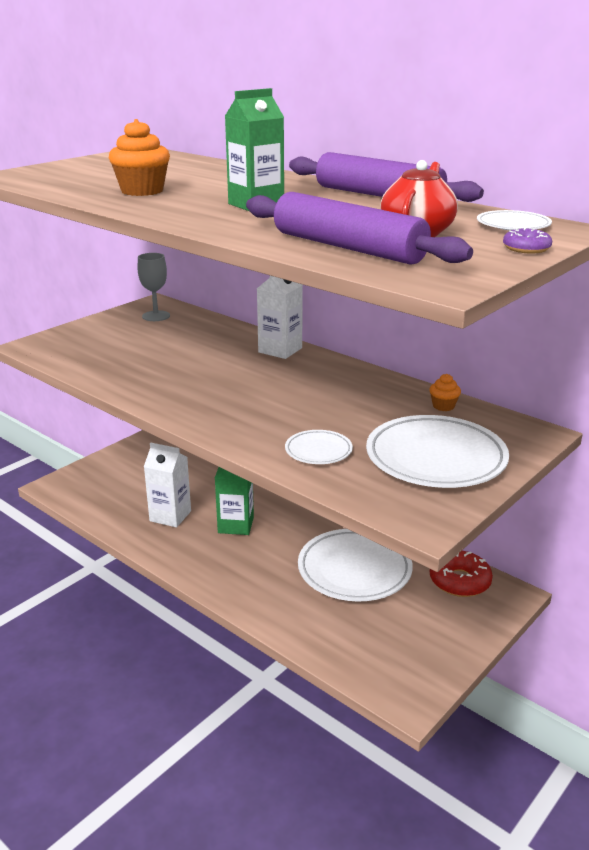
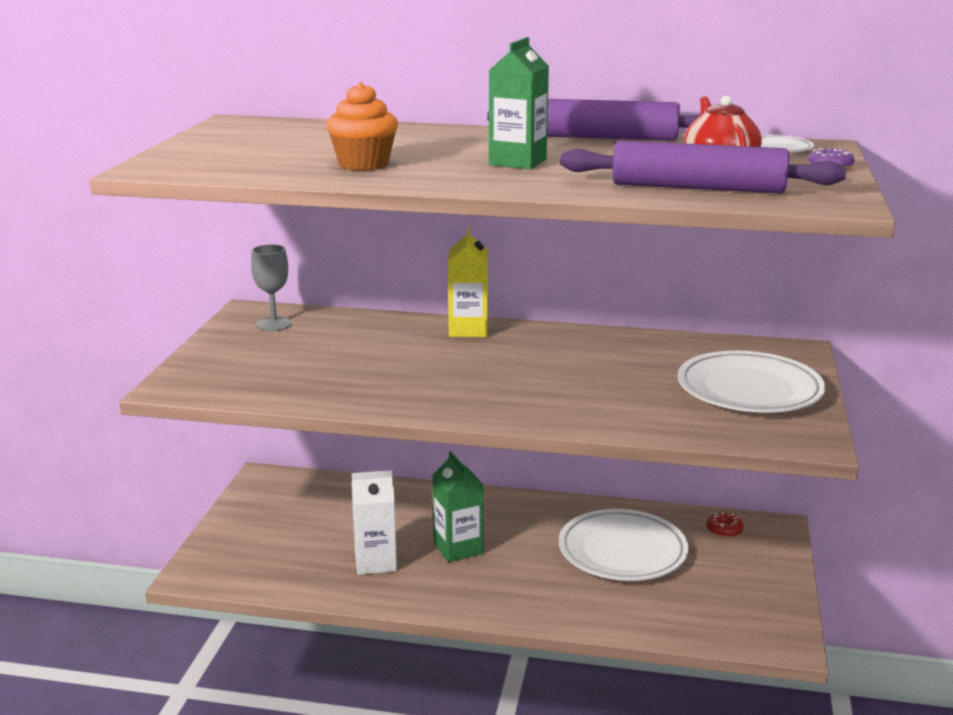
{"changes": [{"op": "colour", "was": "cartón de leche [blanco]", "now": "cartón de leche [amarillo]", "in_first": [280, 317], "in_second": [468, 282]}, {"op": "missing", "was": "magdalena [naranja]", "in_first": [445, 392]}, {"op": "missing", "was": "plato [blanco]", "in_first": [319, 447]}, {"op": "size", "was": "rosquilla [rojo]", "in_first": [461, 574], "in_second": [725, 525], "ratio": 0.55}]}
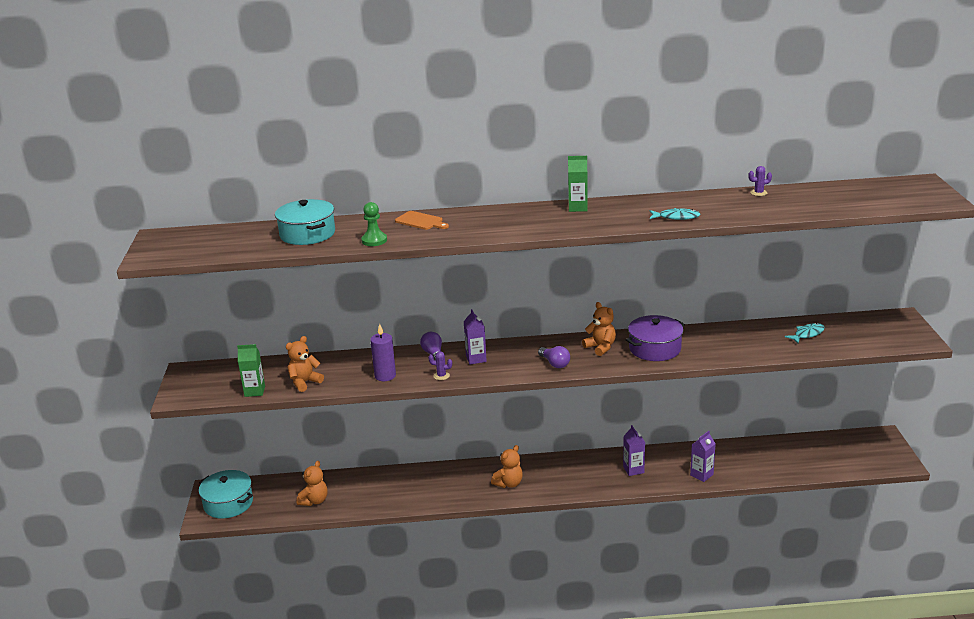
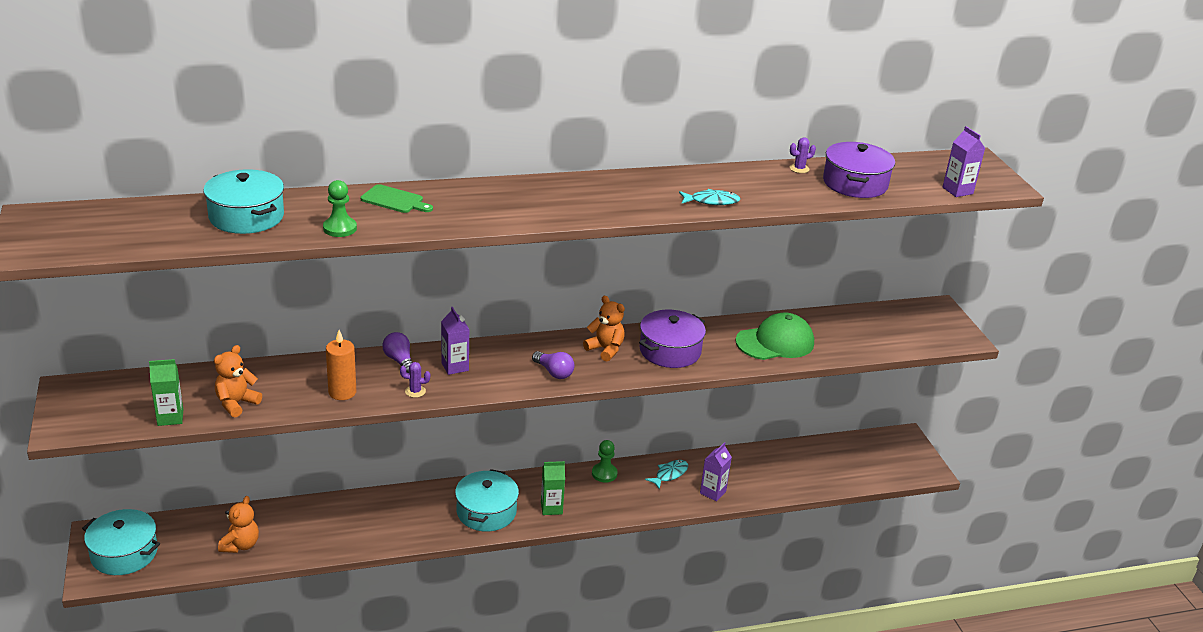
{"changes": [{"op": "relocated", "was": "cartón de leche [verde]", "in_first": [578, 184], "in_second": [553, 488]}, {"op": "colour", "was": "tabla de cortar [naranja]", "now": "tabla de cortar [verde]", "in_first": [422, 220], "in_second": [397, 198]}, {"op": "relocated", "was": "pez [turquesa]", "in_first": [805, 333], "in_second": [666, 474]}, {"op": "colour", "was": "vela [morado]", "now": "vela [naranja]", "in_first": [383, 352], "in_second": [341, 365]}, {"op": "relocated", "was": "cartón de leche [morado]", "in_first": [634, 450], "in_second": [963, 161]}, {"op": "exchanged", "was": "osito [naranja]", "now": "olla [turquesa]", "in_first": [507, 466], "in_second": [487, 500]}, {"op": "appeared", "now": "olla [morado]", "in_second": [859, 170]}, {"op": "appeared", "now": "gorra [verde]", "in_second": [775, 336]}, {"op": "appeared", "now": "peón [verde]", "in_second": [605, 461]}]}
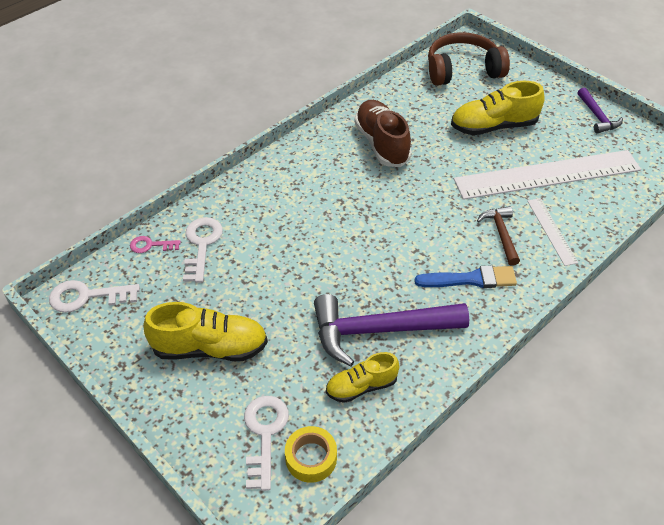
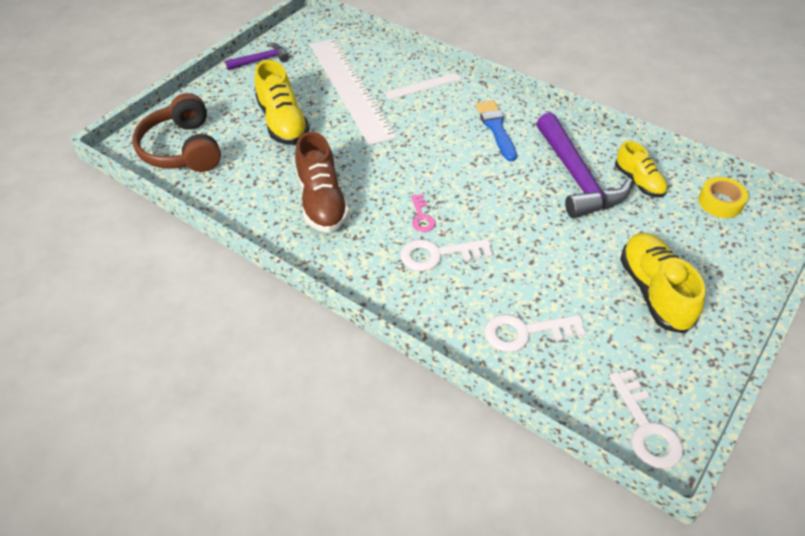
{"changes": [{"op": "spun", "was": "zapato [marrón]", "in_first": [383, 133], "in_second": [322, 182], "clockwise": -75}, {"op": "missing", "was": "martillo [marrón]", "in_first": [498, 236]}, {"op": "relocated", "was": "llave [rosa]", "in_first": [155, 244], "in_second": [423, 213]}, {"op": "relocated", "was": "llave [blanco]", "in_first": [266, 443], "in_second": [446, 255]}]}
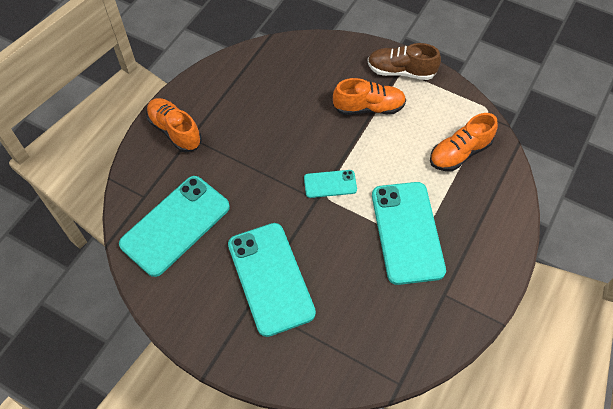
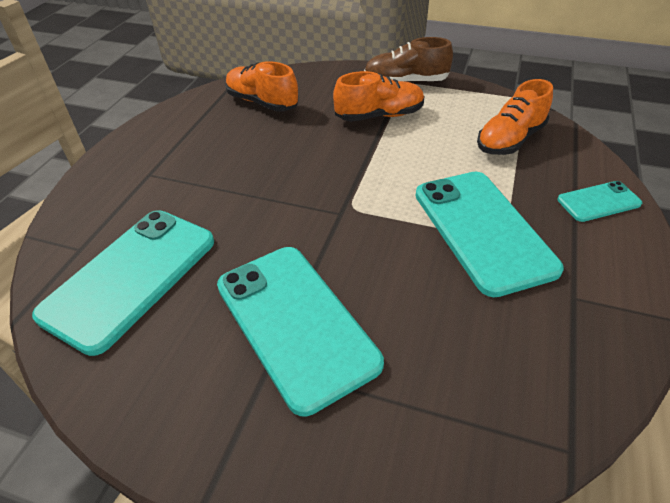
{"changes": [{"op": "relocated", "was": "zapato [naranja]", "in_first": [174, 125], "in_second": [262, 86]}, {"op": "relocated", "was": "móvil [turquesa]", "in_first": [330, 184], "in_second": [599, 201]}]}
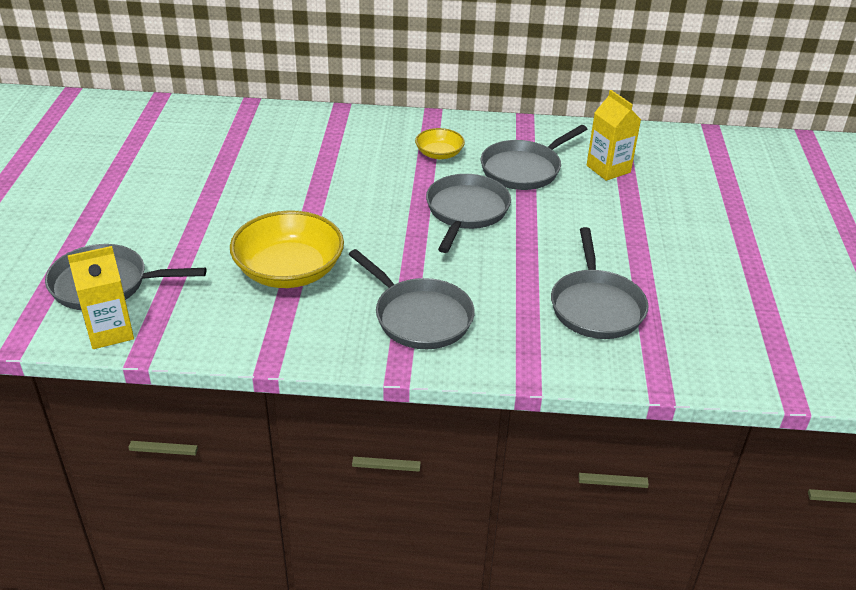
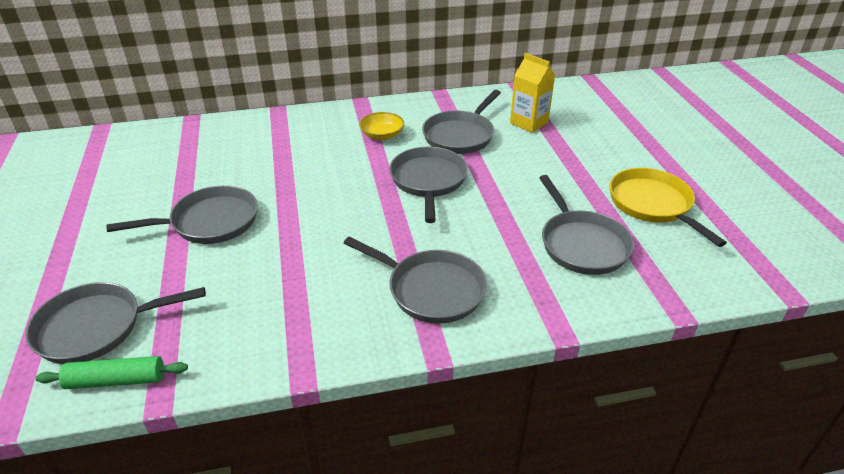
{"changes": [{"op": "missing", "was": "cuenco [amarillo]", "in_first": [287, 249]}, {"op": "exchanged", "was": "cartón de leche [amarillo]", "now": "rodillo [verde]", "in_first": [100, 297], "in_second": [111, 372]}, {"op": "appeared", "now": "sartén [amarillo]", "in_second": [668, 207]}, {"op": "appeared", "now": "sartén [gris]", "in_second": [182, 214]}]}
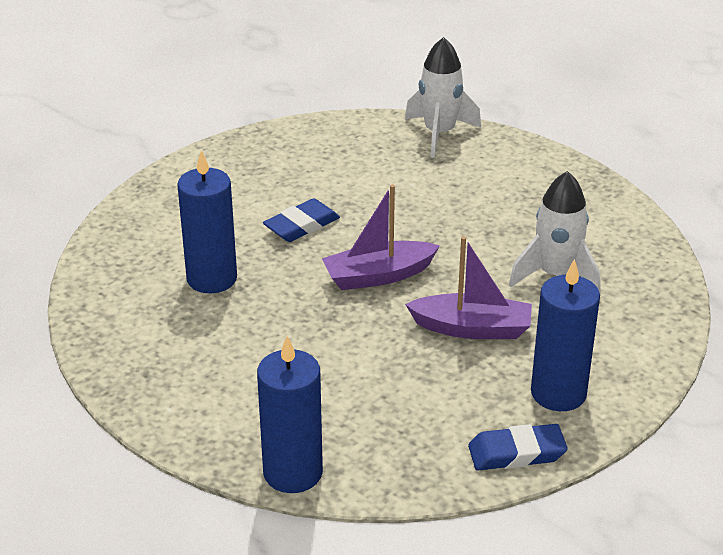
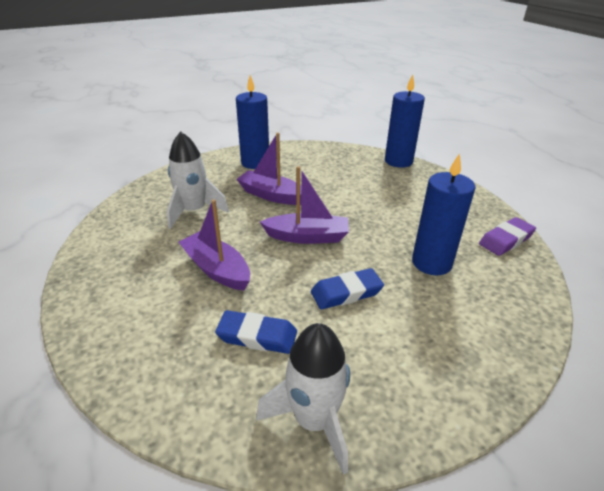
{"changes": [{"op": "relocated", "was": "cohete [blanco]", "in_first": [443, 97], "in_second": [303, 399]}, {"op": "relocated", "was": "goma de borrar [azul]", "in_first": [518, 447], "in_second": [256, 332]}, {"op": "appeared", "now": "barco [morado]", "in_second": [214, 244]}, {"op": "appeared", "now": "goma de borrar [morado]", "in_second": [507, 236]}]}
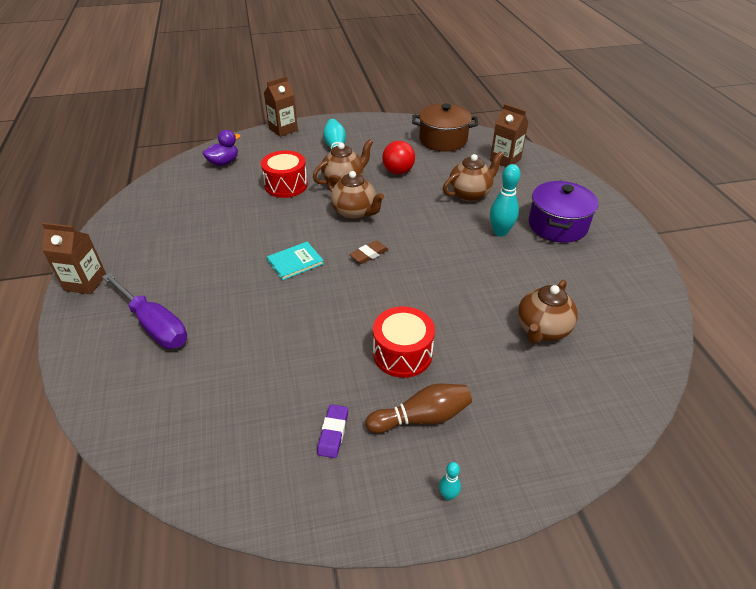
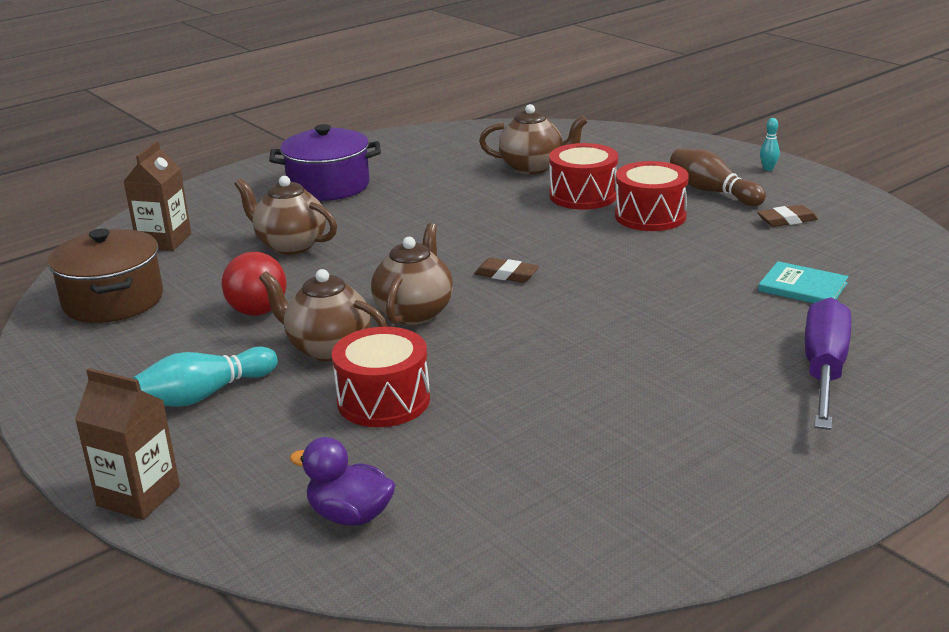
{"changes": [{"op": "missing", "was": "bolo [turquesa]", "in_first": [505, 200]}, {"op": "missing", "was": "cartón de leche [marrón]", "in_first": [74, 258]}, {"op": "relocated", "was": "libro [turquesa]", "in_first": [295, 261], "in_second": [803, 282]}, {"op": "colour", "was": "goma de borrar [morado]", "now": "goma de borrar [marrón]", "in_first": [332, 431], "in_second": [787, 216]}, {"op": "appeared", "now": "tambor [rojo]", "in_second": [583, 176]}]}
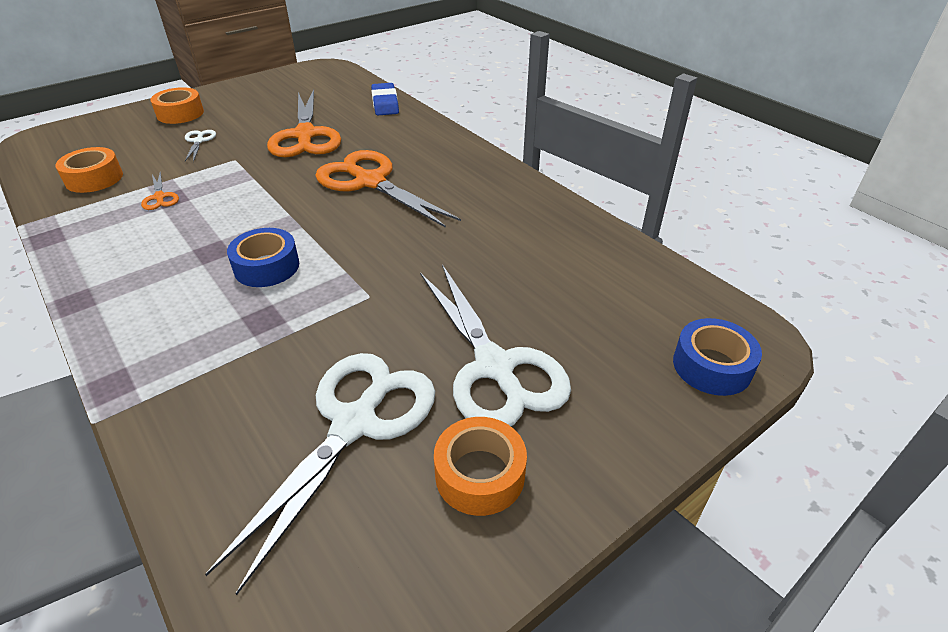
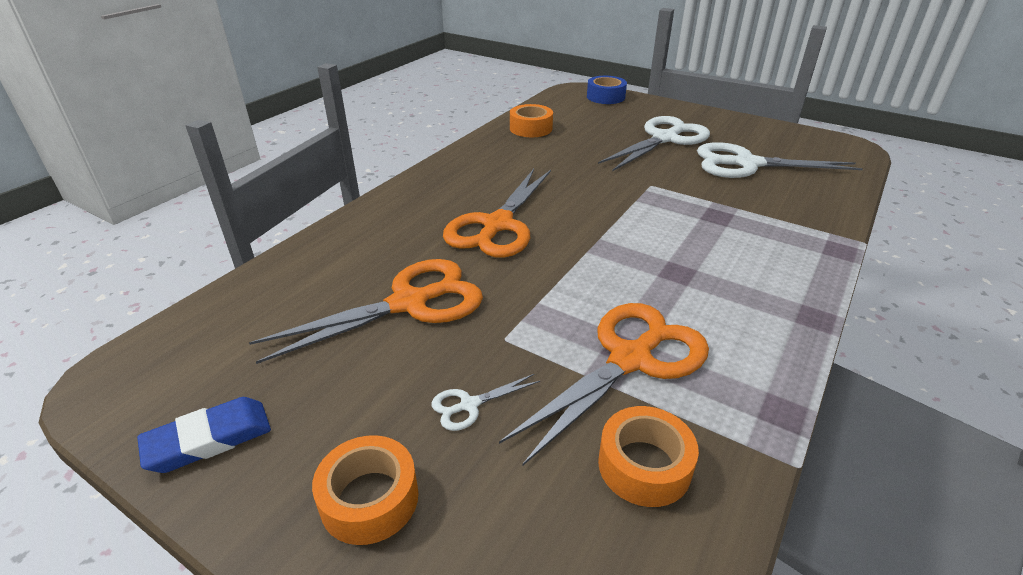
{"changes": [{"op": "relocated", "was": "goma de borrar [azul]", "in_first": [385, 99], "in_second": [204, 435]}, {"op": "size", "was": "tijeras [naranja]", "in_first": [160, 191], "in_second": [604, 384], "ratio": 2.36}, {"op": "missing", "was": "cinta adhesiva [azul]", "in_first": [263, 257]}, {"op": "relocated", "was": "cinta adhesiva [naranja]", "in_first": [480, 466], "in_second": [531, 120]}]}
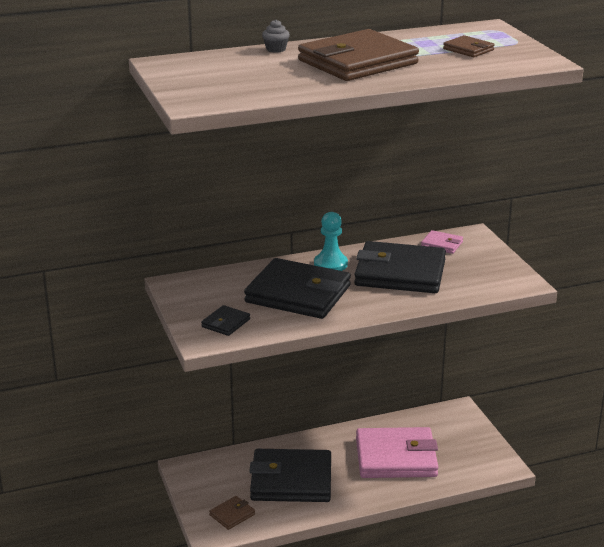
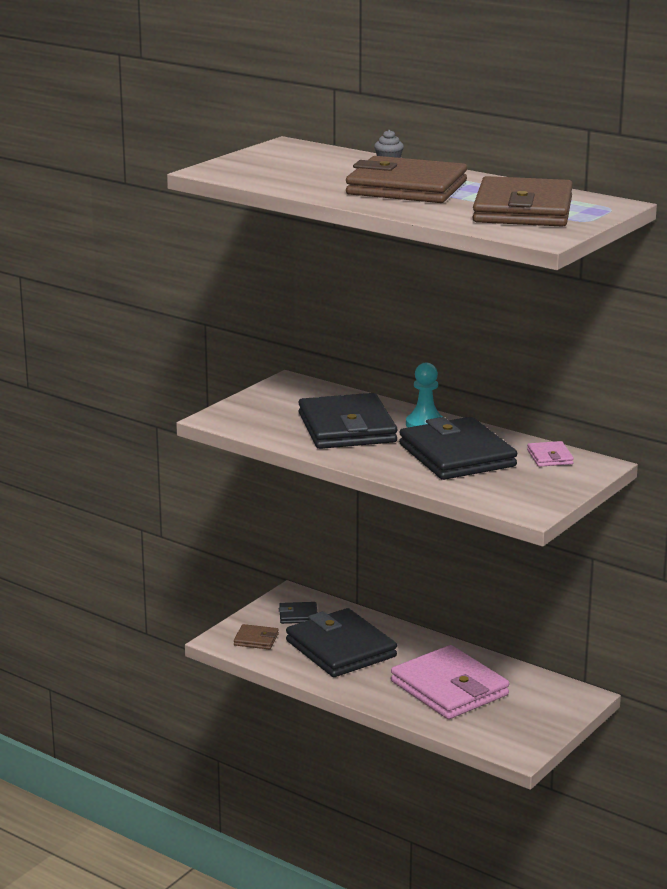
{"changes": [{"op": "size", "was": "cartera [marrón]", "in_first": [469, 46], "in_second": [523, 201], "ratio": 2.3}, {"op": "relocated", "was": "cartera [negro]", "in_first": [225, 320], "in_second": [298, 613]}]}
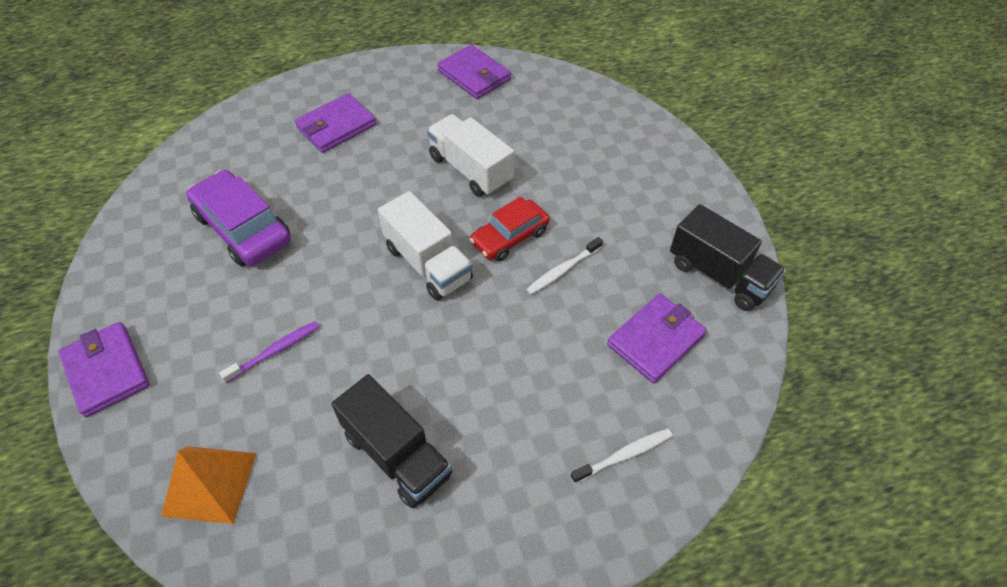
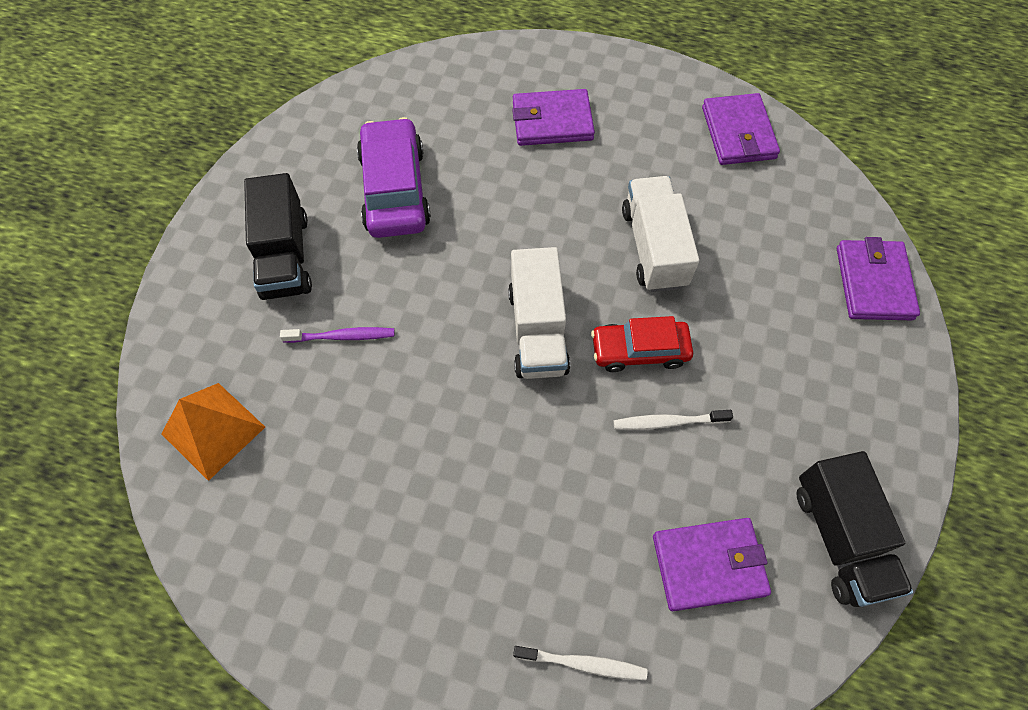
{"changes": [{"op": "relocated", "was": "cartera [morado]", "in_first": [104, 370], "in_second": [878, 278]}, {"op": "relocated", "was": "camión [negro]", "in_first": [391, 441], "in_second": [278, 236]}]}
